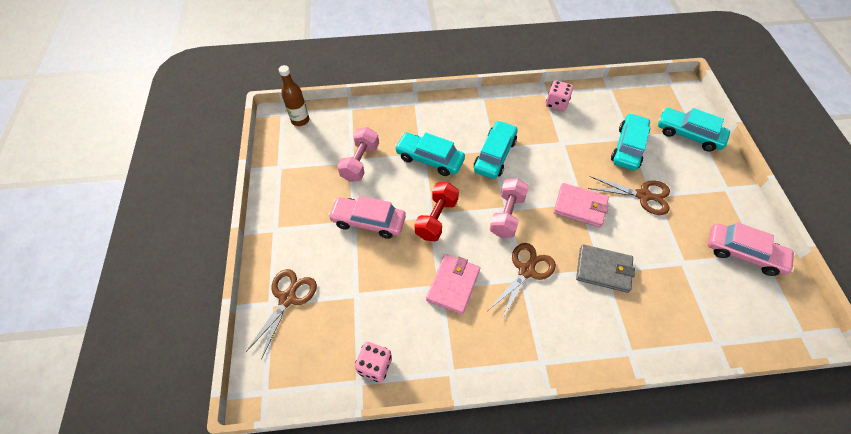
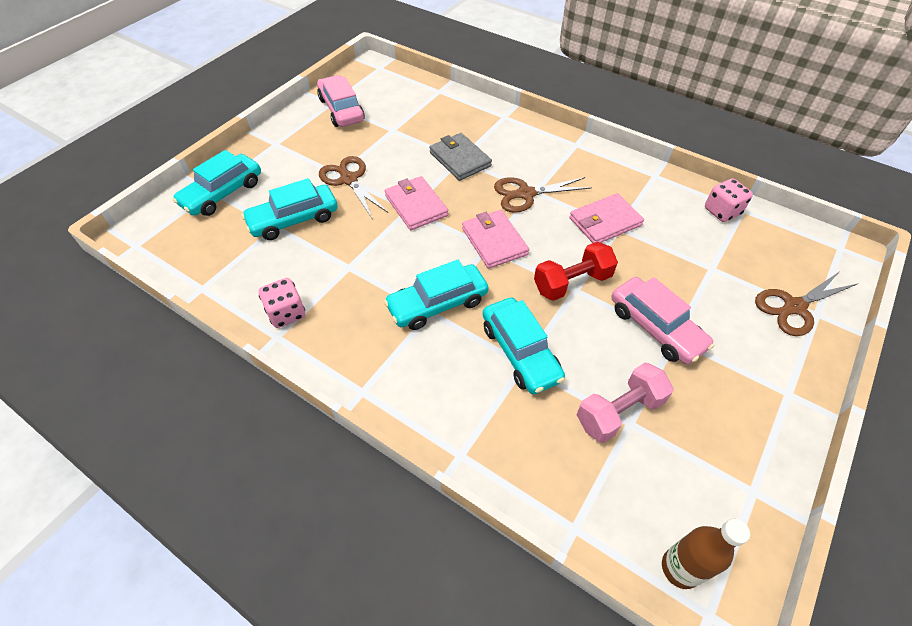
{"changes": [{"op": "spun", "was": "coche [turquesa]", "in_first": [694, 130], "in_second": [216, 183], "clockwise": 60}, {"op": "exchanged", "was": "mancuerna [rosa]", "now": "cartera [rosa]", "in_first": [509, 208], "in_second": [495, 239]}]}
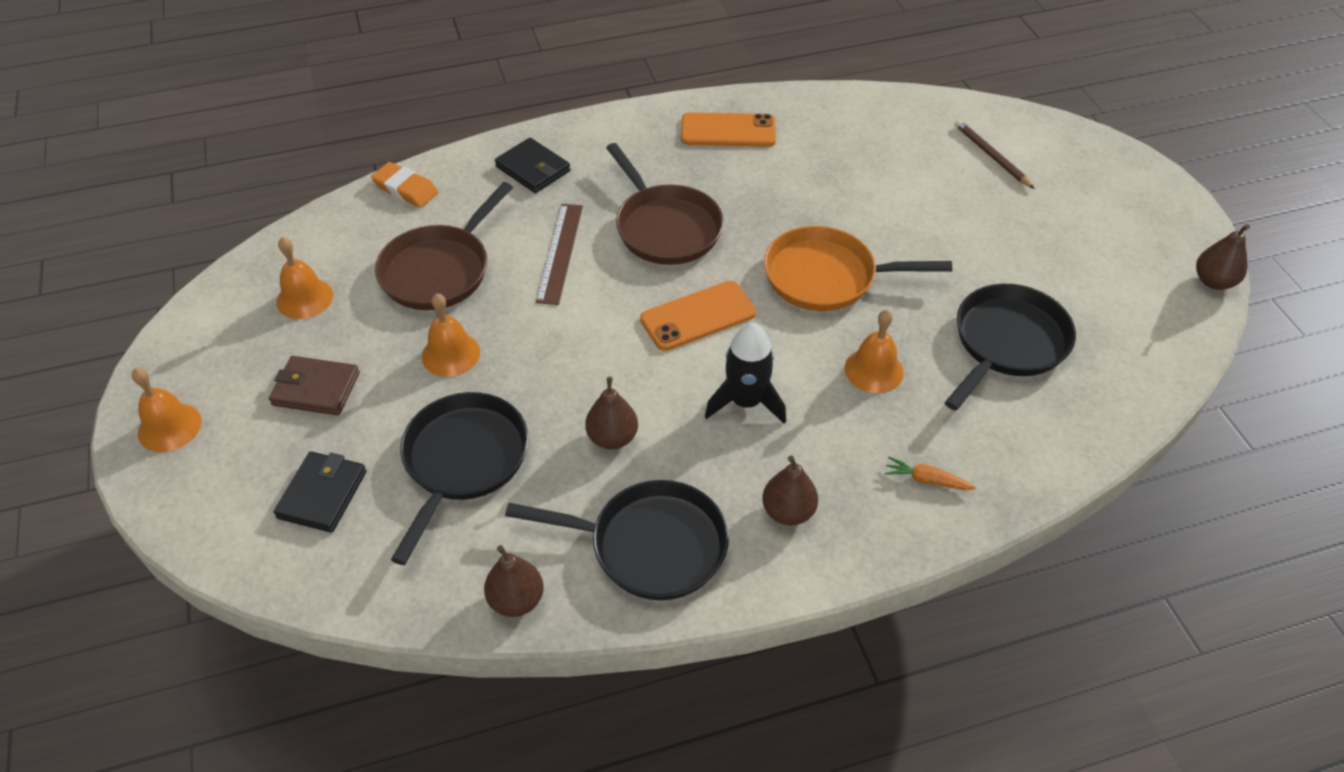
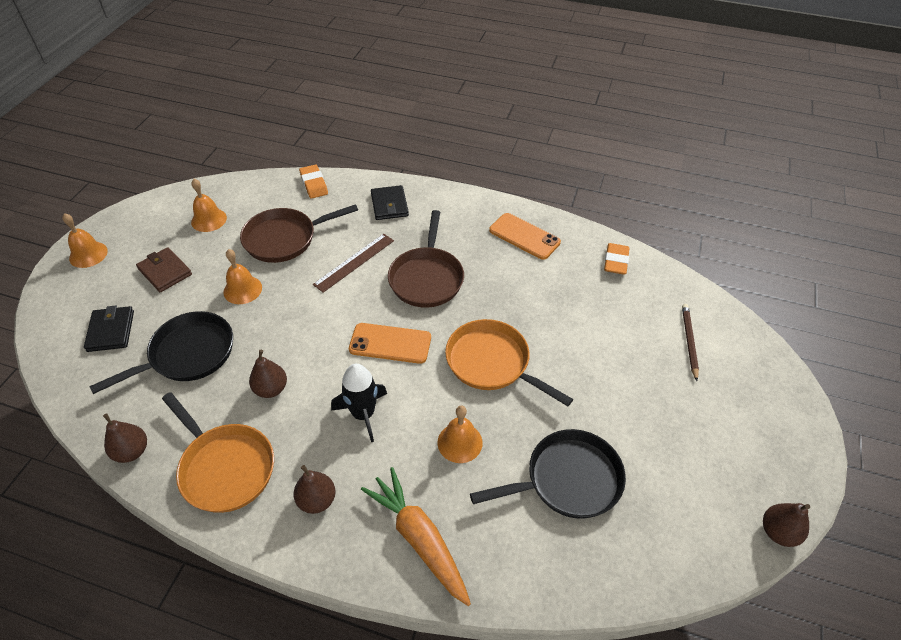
{"changes": [{"op": "spun", "was": "cartera [negro]", "in_first": [320, 492], "in_second": [109, 329], "clockwise": -60}, {"op": "size", "was": "zanahoria [naranja]", "in_first": [930, 473], "in_second": [416, 536], "ratio": 2.24}, {"op": "colour", "was": "sartén [negro]", "now": "sartén [naranja]", "in_first": [617, 540], "in_second": [218, 452]}, {"op": "appeared", "now": "goma de borrar [naranja]", "in_second": [616, 259]}]}
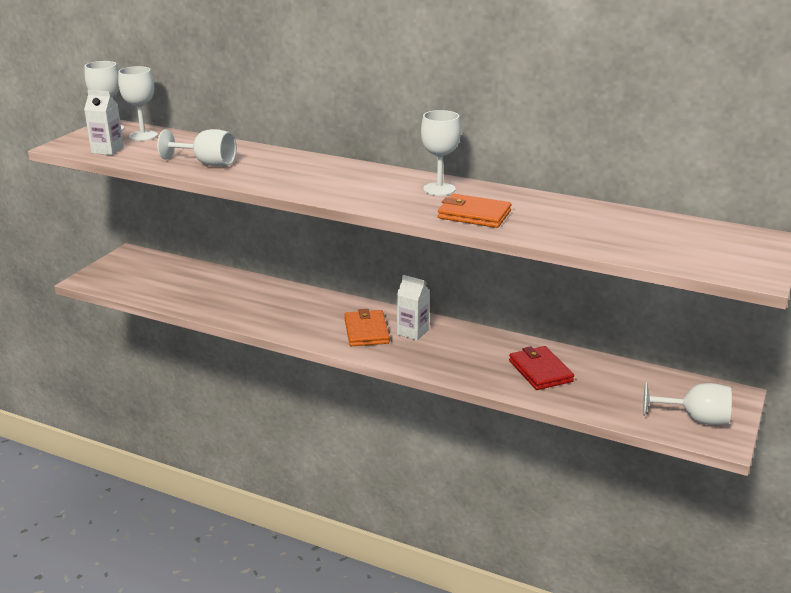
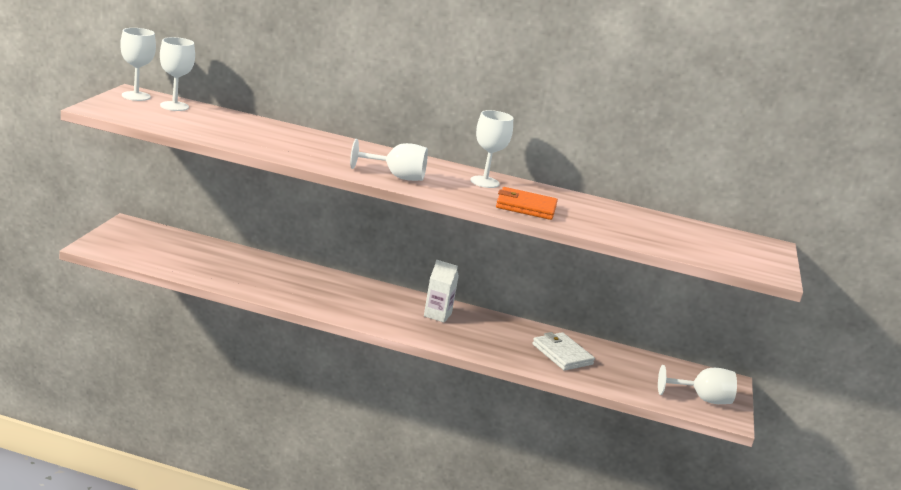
{"changes": [{"op": "missing", "was": "cartón de leche [blanco]", "in_first": [104, 122]}, {"op": "relocated", "was": "copa [blanco]", "in_first": [197, 147], "in_second": [389, 160]}, {"op": "missing", "was": "cartera [naranja]", "in_first": [367, 327]}, {"op": "colour", "was": "cartera [rojo]", "now": "cartera [blanco]", "in_first": [541, 368], "in_second": [564, 351]}]}
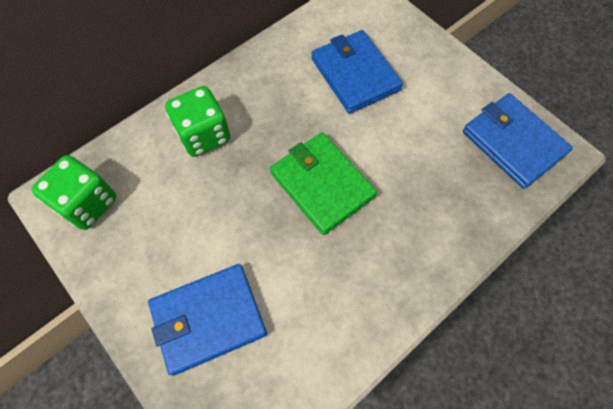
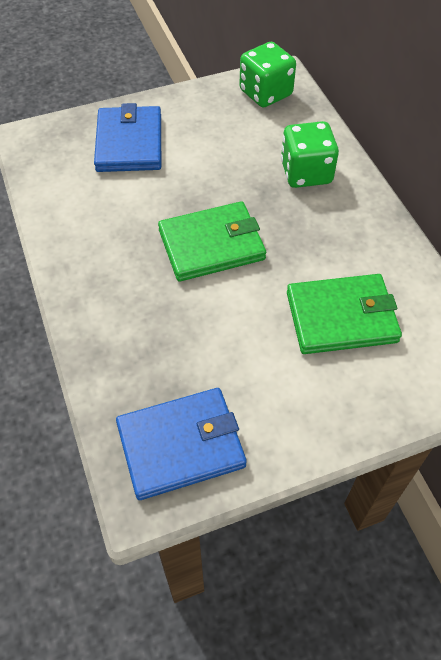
{"changes": [{"op": "colour", "was": "cartera [azul]", "now": "cartera [verde]", "in_first": [357, 72], "in_second": [344, 314]}]}
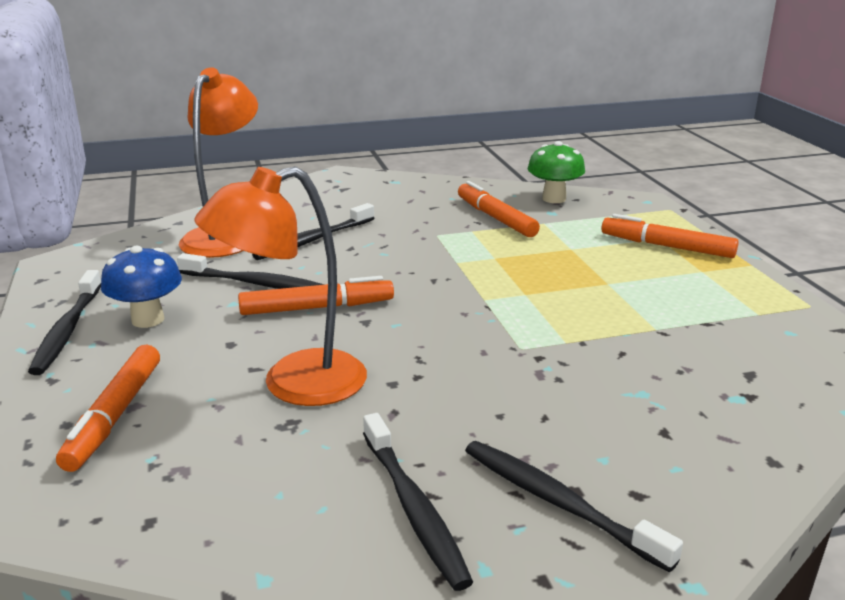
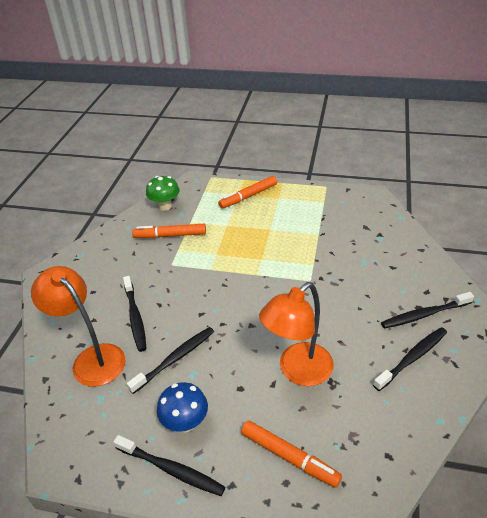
{"changes": [{"op": "spun", "was": "lámpara [naranja]", "in_first": [280, 286], "in_second": [296, 334], "clockwise": 45}, {"op": "missing", "was": "rotulador [naranja]", "in_first": [316, 295]}, {"op": "spun", "was": "cepillo de dientes [negro]", "in_first": [418, 502], "in_second": [410, 359], "clockwise": -45}]}
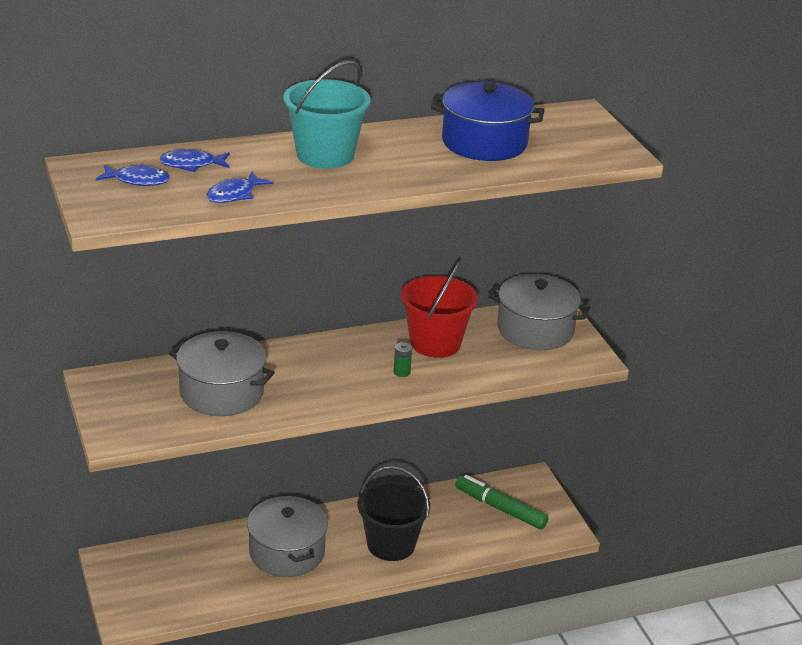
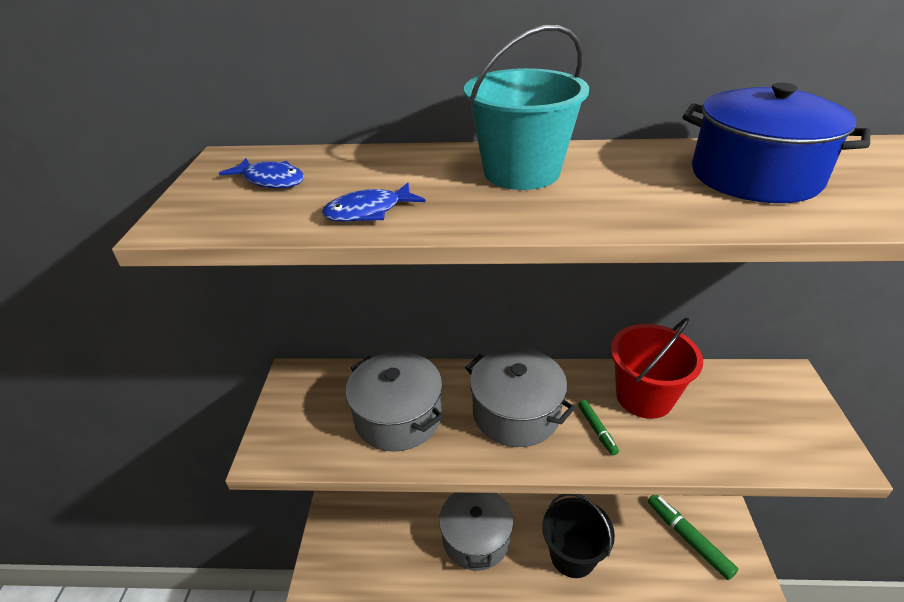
{"changes": [{"op": "missing", "was": "pez [azul]", "in_first": [194, 160]}, {"op": "relocated", "was": "olla [gris]", "in_first": [539, 312], "in_second": [520, 397]}, {"op": "exchanged", "was": "pila [verde]", "now": "rotulador [verde]", "in_first": [402, 359], "in_second": [598, 428]}]}
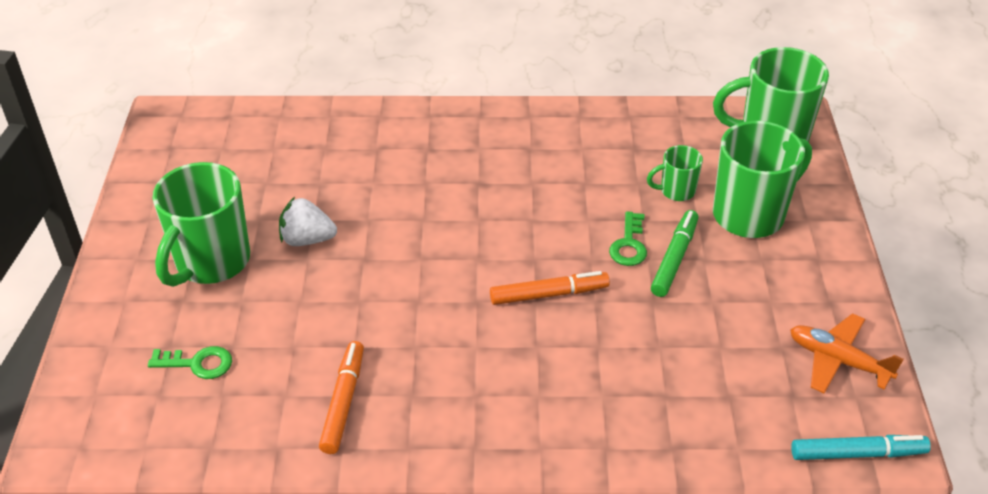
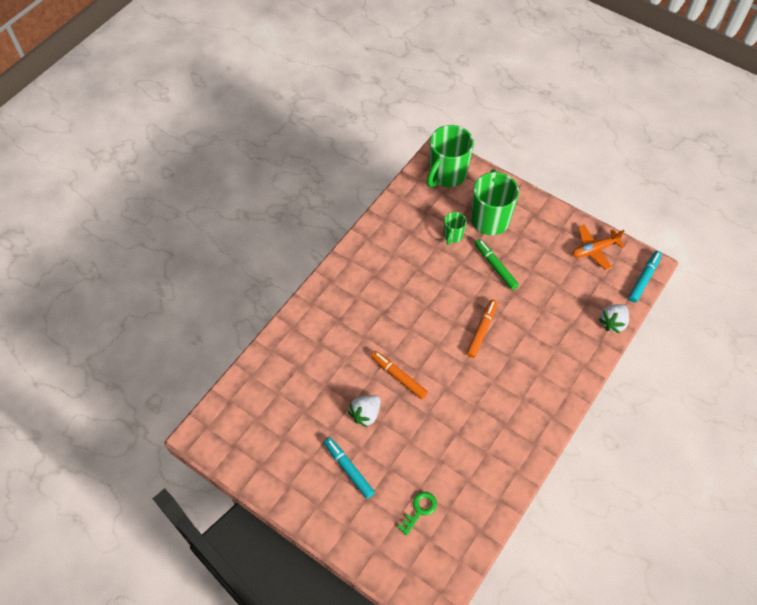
{"changes": [{"op": "exchanged", "was": "taza [verde]", "now": "rotulador [turquesa]", "in_first": [201, 224], "in_second": [349, 468]}, {"op": "missing", "was": "llave [verde]", "in_first": [628, 239]}, {"op": "relocated", "was": "rotulador [naranja]", "in_first": [341, 397], "in_second": [399, 375]}, {"op": "appeared", "now": "fresa [blanco]", "in_second": [614, 318]}]}
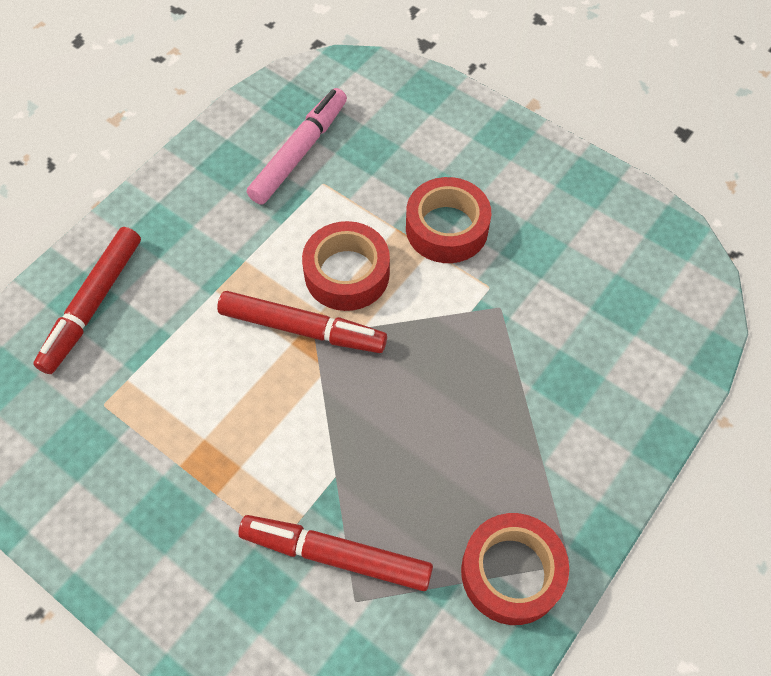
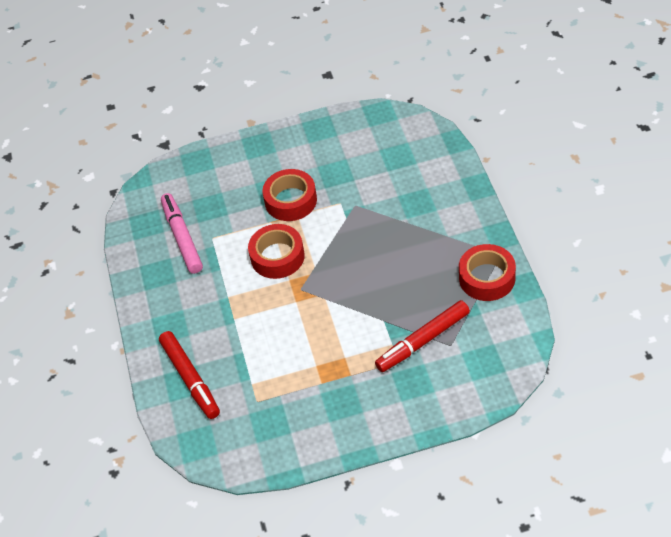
{"changes": [{"op": "missing", "was": "rotulador [rojo]", "in_first": [302, 322]}]}
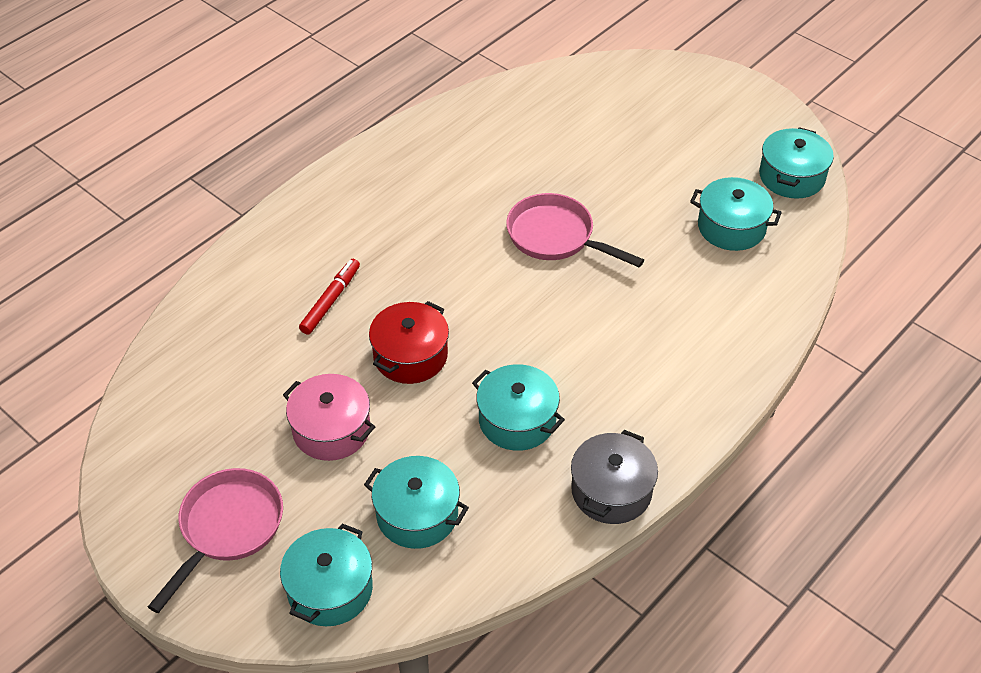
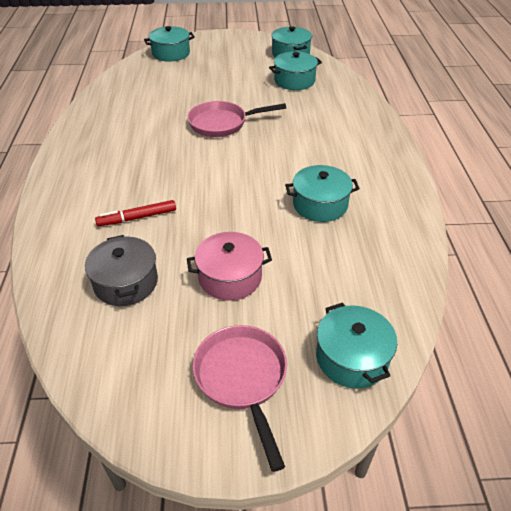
{"changes": [{"op": "spun", "was": "rotulador [rojo]", "in_first": [329, 297], "in_second": [135, 213], "clockwise": -90}, {"op": "missing", "was": "olla [rojo]", "in_first": [409, 342]}, {"op": "relocated", "was": "olla [gris]", "in_first": [614, 477], "in_second": [121, 270]}, {"op": "relocated", "was": "olla [turquesa]", "in_first": [416, 502], "in_second": [169, 44]}]}
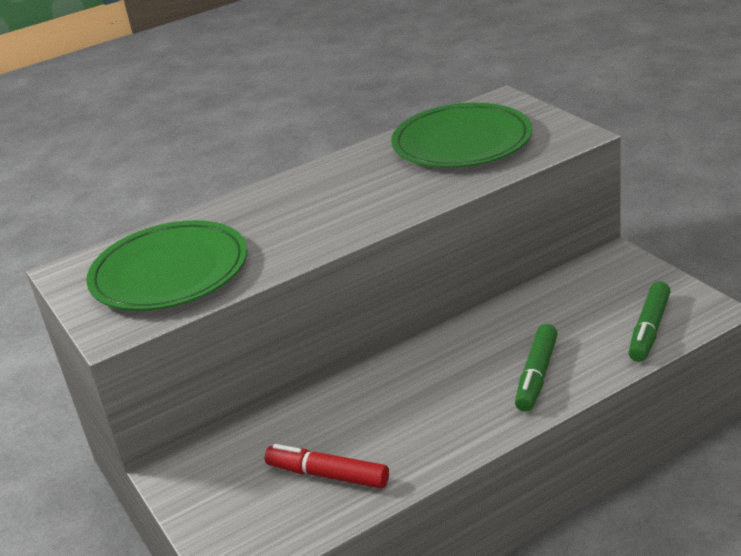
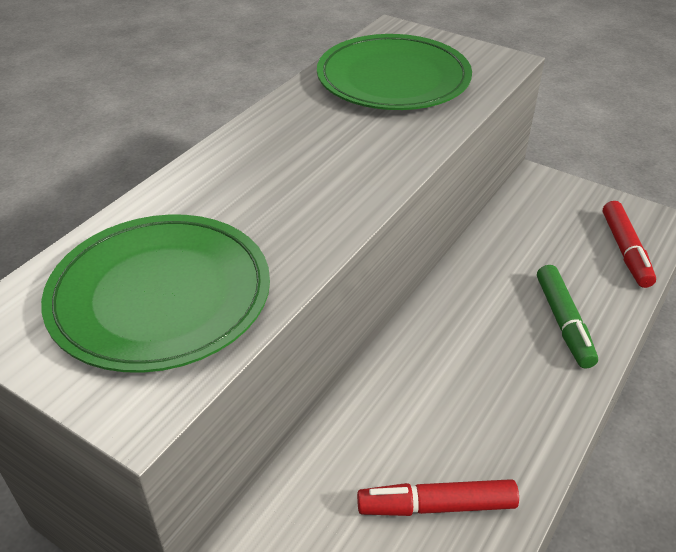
{"changes": [{"op": "colour", "was": "rotulador [verde]", "now": "rotulador [rojo]", "in_first": [649, 322], "in_second": [629, 244]}]}
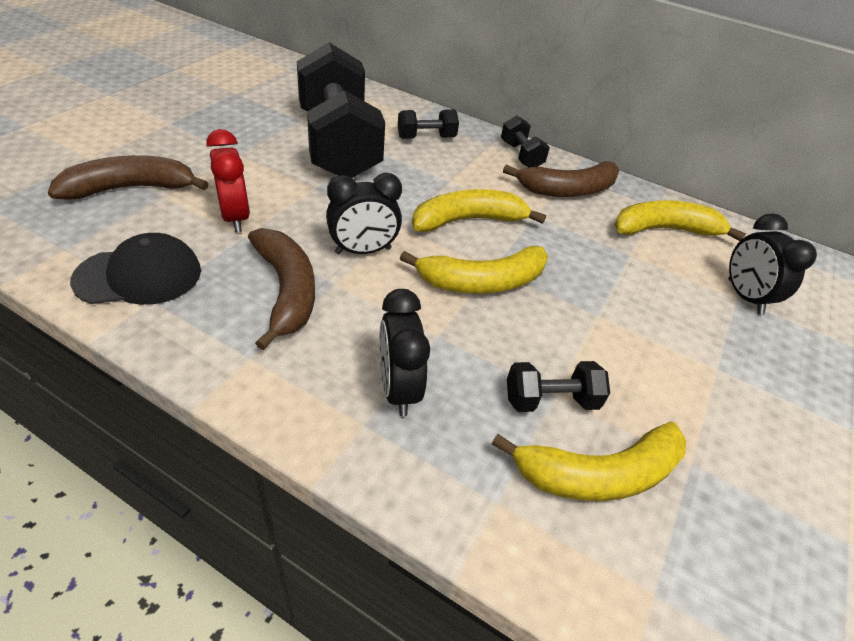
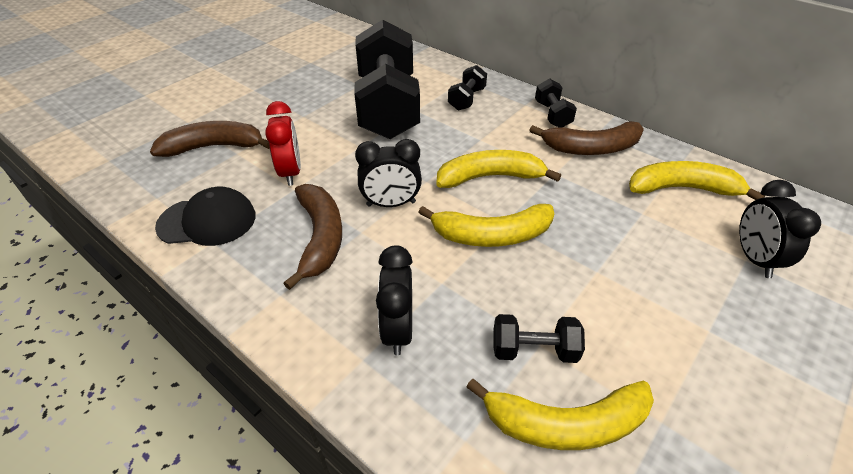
{"changes": [{"op": "spun", "was": "mancuerna [negro]", "in_first": [428, 124], "in_second": [467, 88], "clockwise": -60}]}
